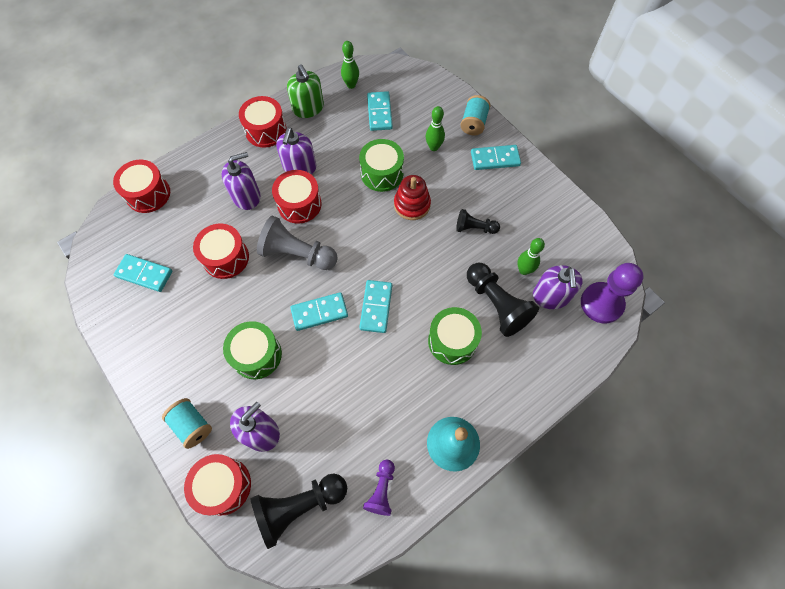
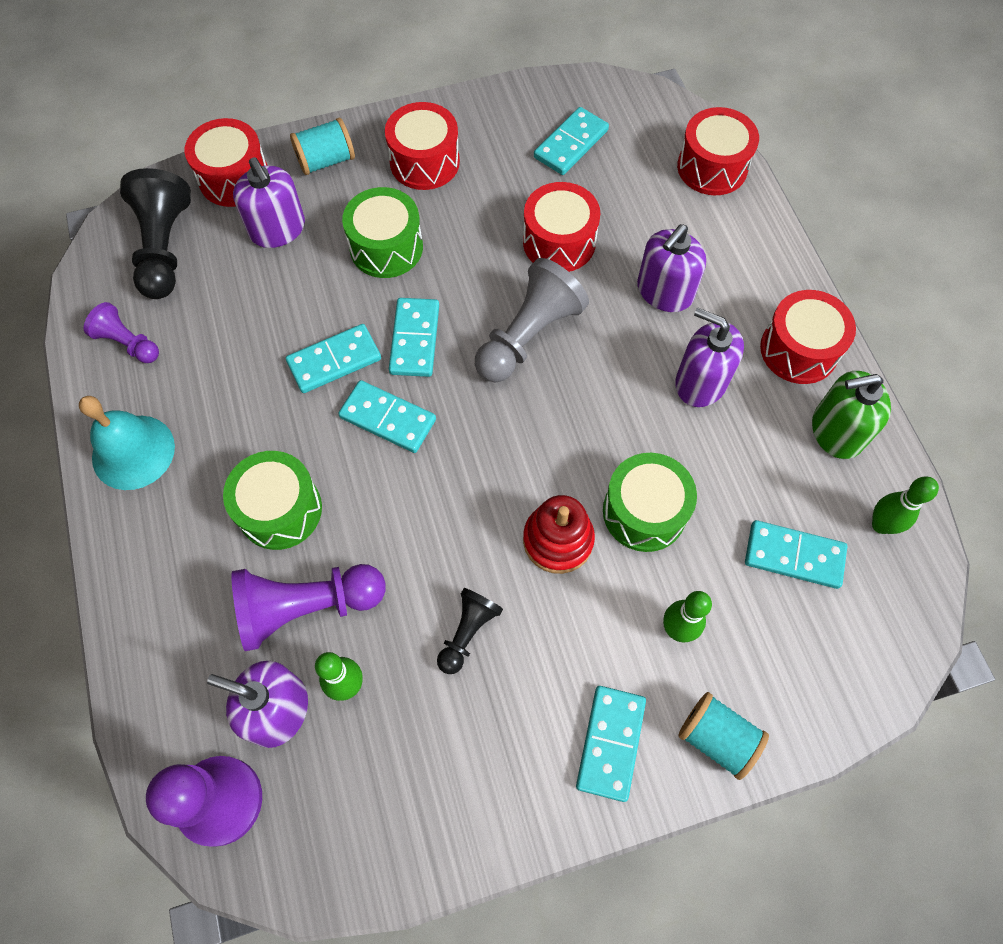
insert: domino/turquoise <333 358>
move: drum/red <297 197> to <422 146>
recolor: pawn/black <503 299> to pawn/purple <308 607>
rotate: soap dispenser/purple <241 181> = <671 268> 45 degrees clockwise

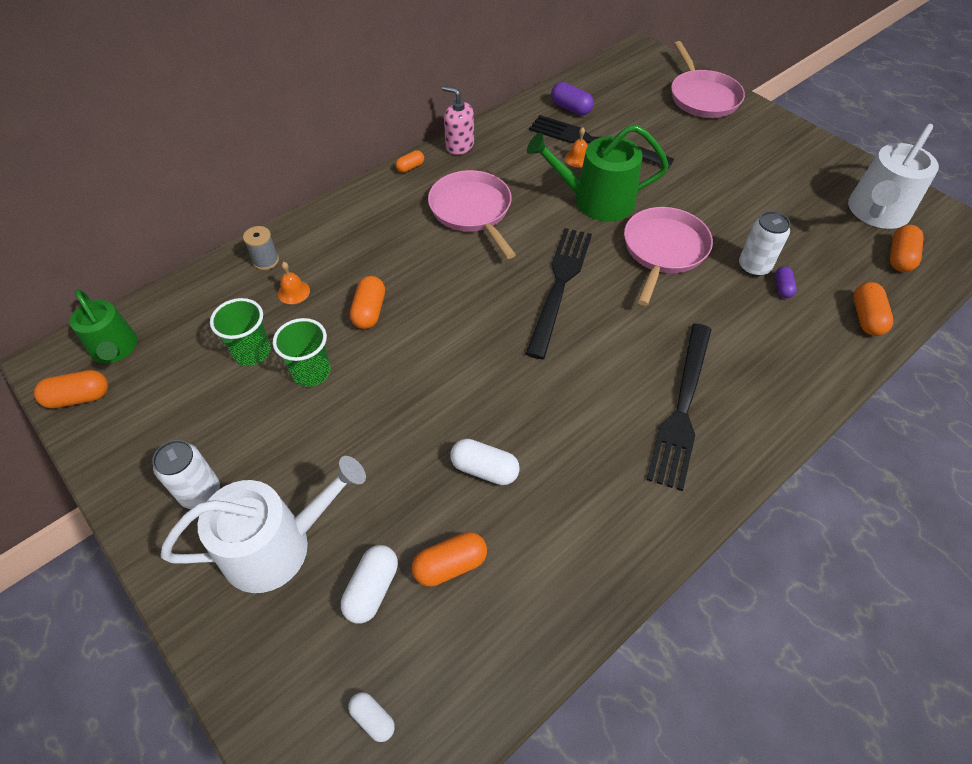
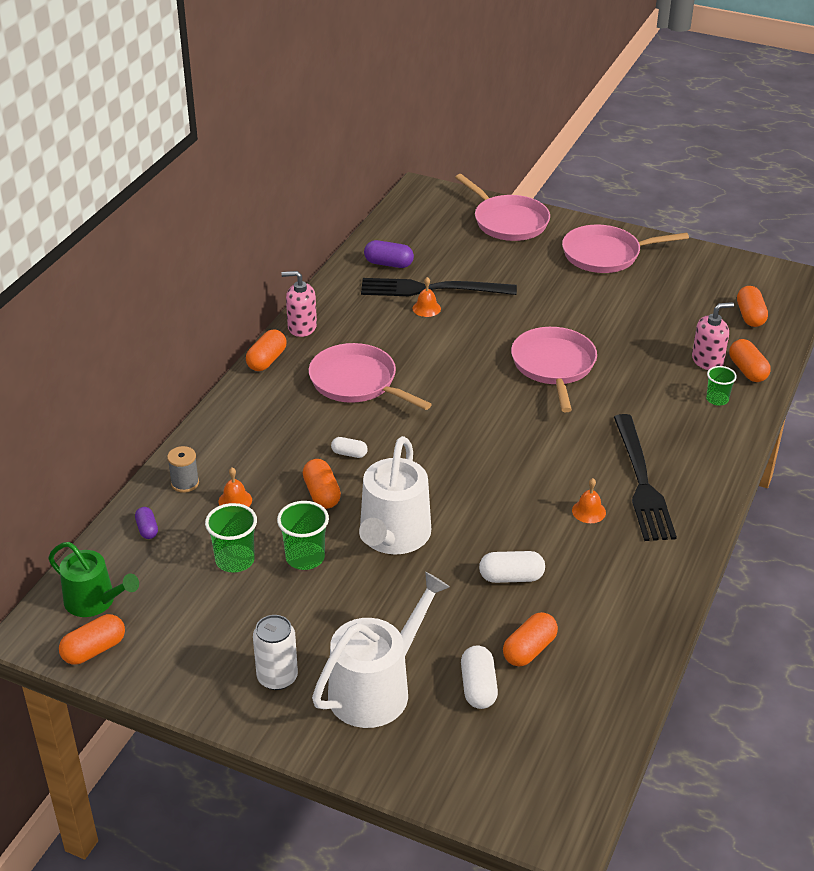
delete: watering can/green <598 172>; can/white <764 243>; fork/black <558 293>
insert: pan/pink <625 249>; soap dispenser/pink <713 336>; cup/green <721 386>; bell/orange <589 500>
move: watering can/white <893 176> to <395 495>; capsule/purple <786 282> to <146 523>; capsule/white <371 717> to <349 447>
resize: capsule/orange <409 161> = <266 350> x1.60

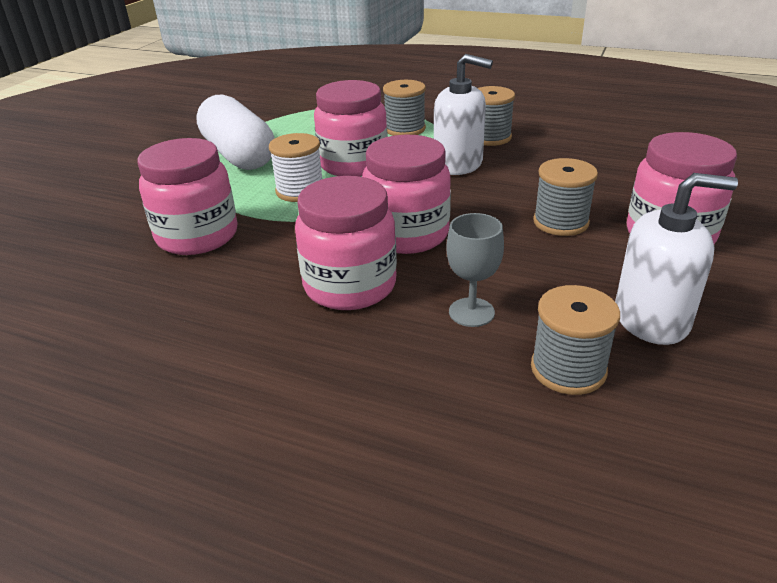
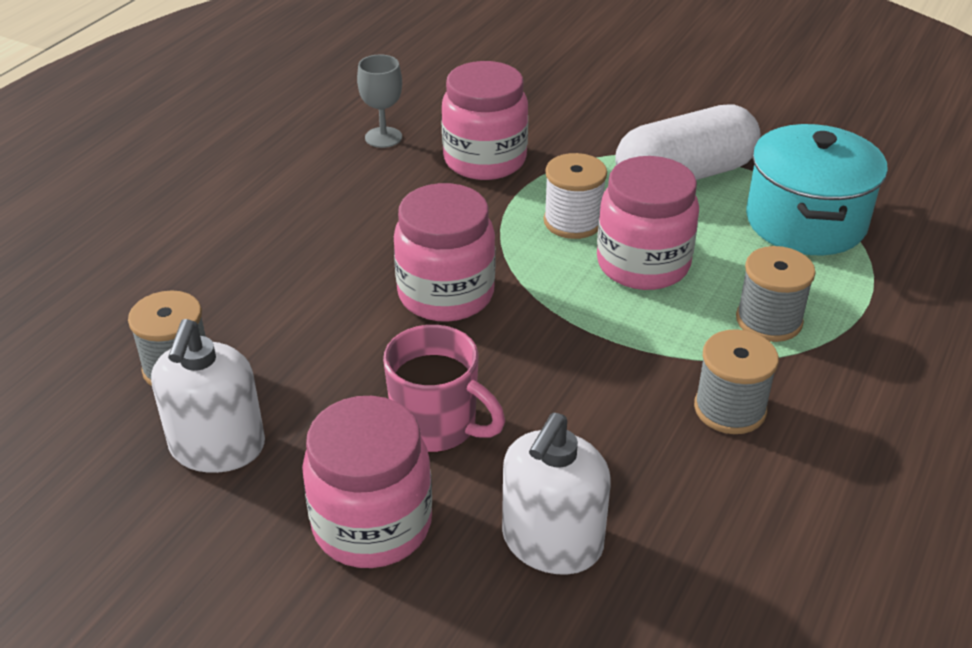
delete: jar/pink <346 243>
insert: pot/turquoise <817 189>
move: soap dispenser/white <463 114> to <556 494>; goblet/grey <475 270> to <379 101>
replace: spool/grey <565 197> to mug/pink <444 389>

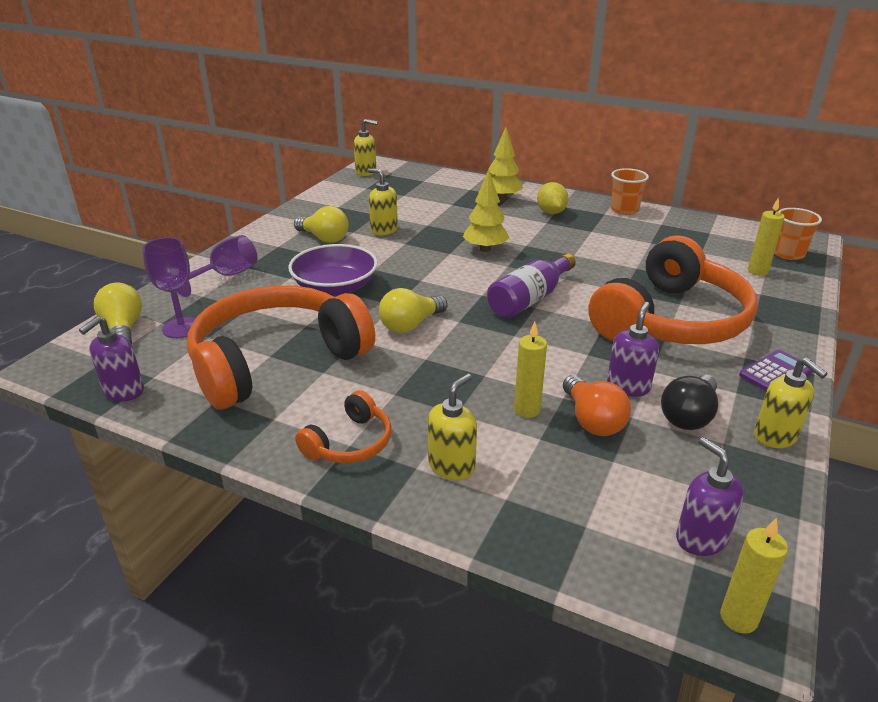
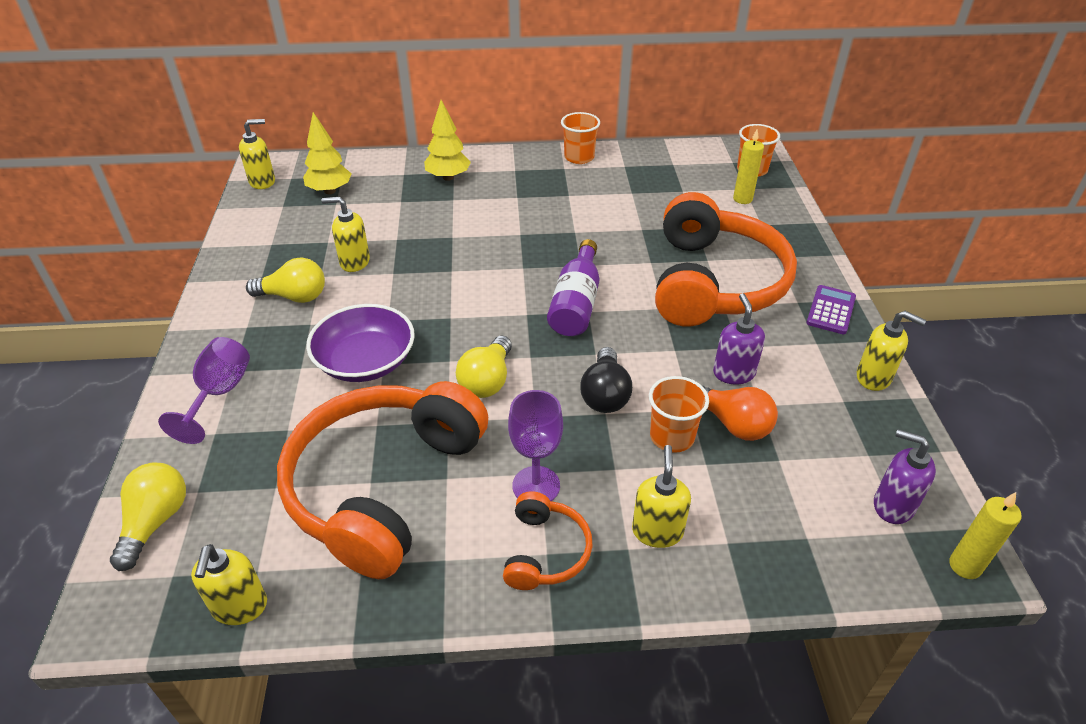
delete: lemon/yellow <553 198>
move: tree/yellow <486 210> to <327 153>; goblet/purple <168 287> to <535 445>; light bulb/black <689 402> to <606 380>
replace: candle/yellow <530 370> to cup/orange <679 414>
recolor: soap dispenser/purple <111 359> to soap dispenser/yellow <229 584>
rotate: light bulb/yellow <118 313> = <148 517> 60 degrees clockwise

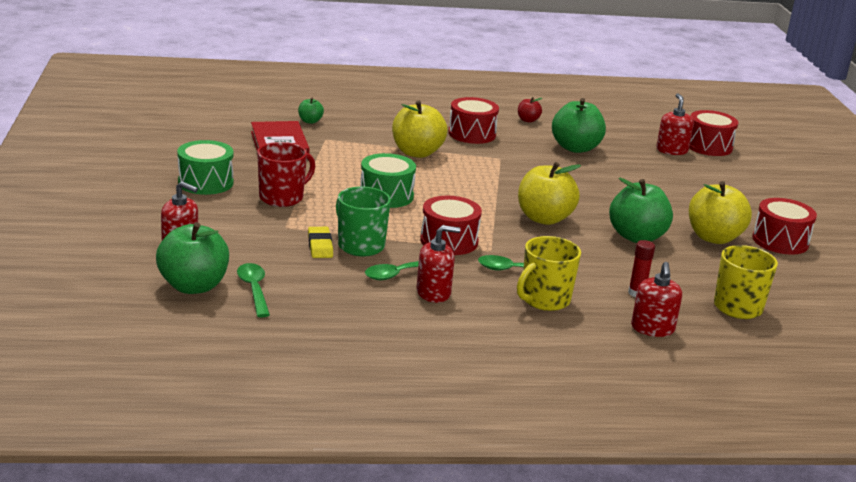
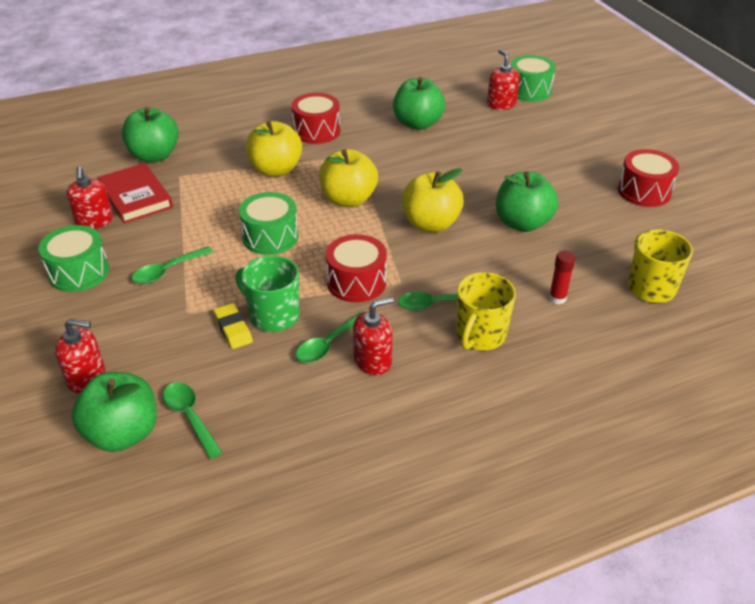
delete: apple/red <530 109>
move: apple/yellow <720 212> to <348 178>; soap dispenser/red <656 299> to <89 198>
replace: mug/red <286 174> to spoon/green <172 265>
recolor: drum/red <713 133> to drum/green <533 78>
resize: apple/green <311 111> = <150 134> x2.07

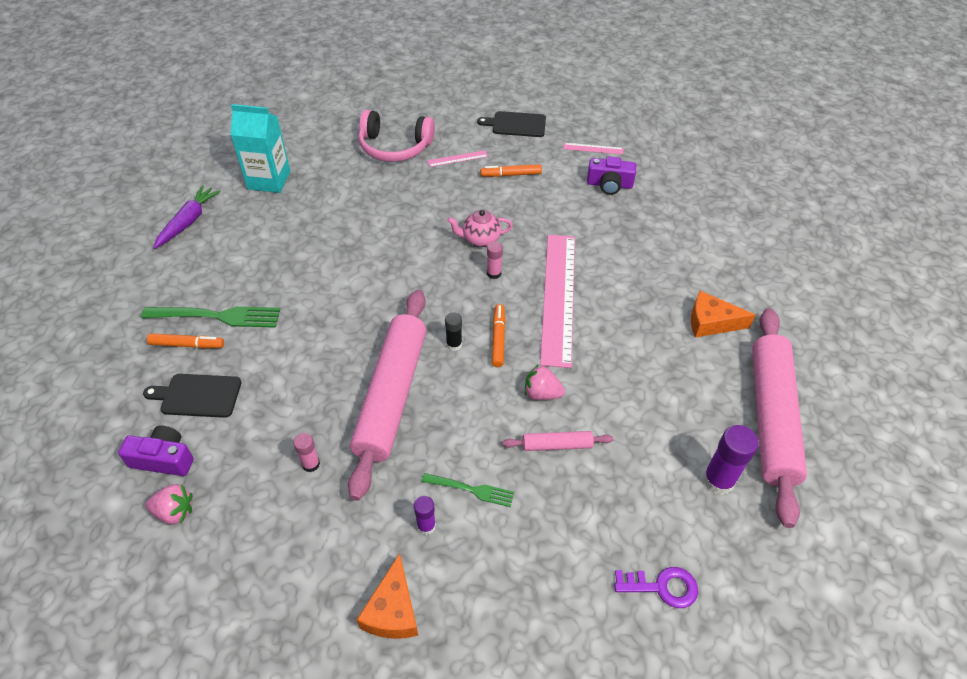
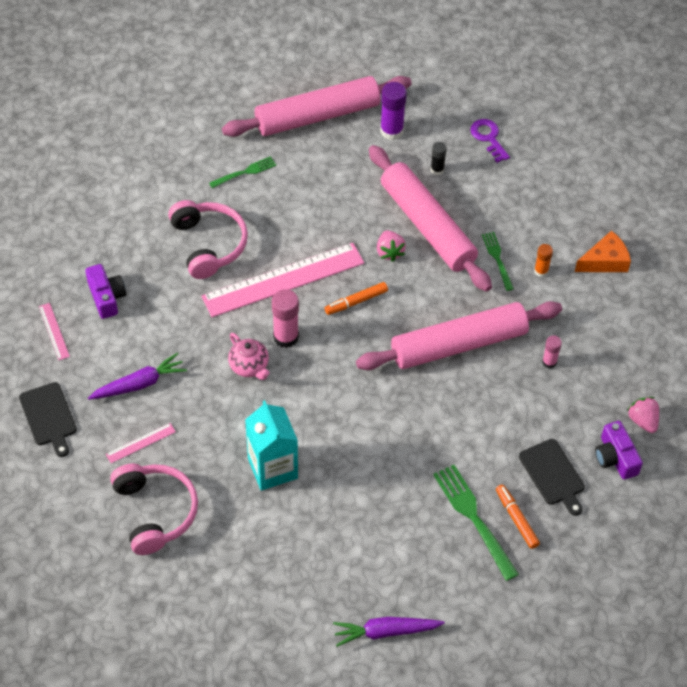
insert: headphones/pink <208 239>
move: carton/turquoise <260 148> to <271 445>; glue stick/black <453 331> to <438 158>
replace: marker/orange <511 170> to carrot/purple <137 376>; cheese/orange <723 314> to fork/green <242 172>
recolor: glue stick/purple <425 515> to glue stick/orange <543 260>
rotate: ruler/pink <457 158> = <141 443> 75 degrees counterclockwise
resize: glue stick/pink <495 260> = <285 318> x1.74; rolling pin/pink <558 441> = <430 218> x2.35

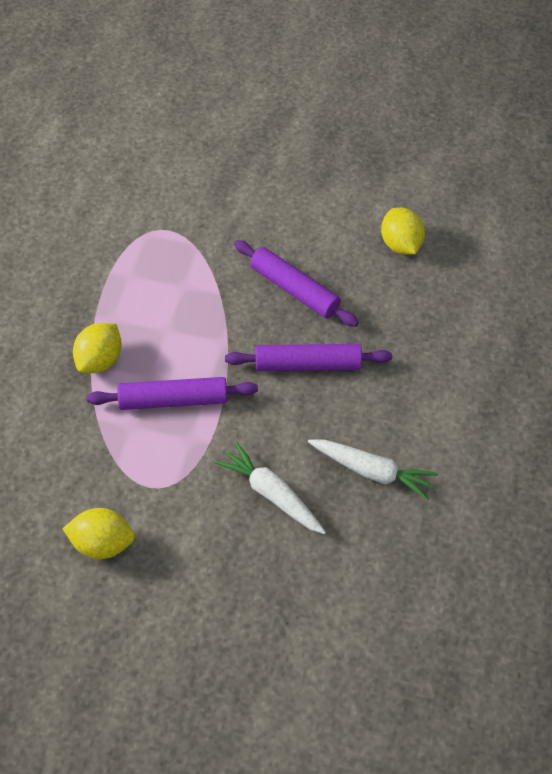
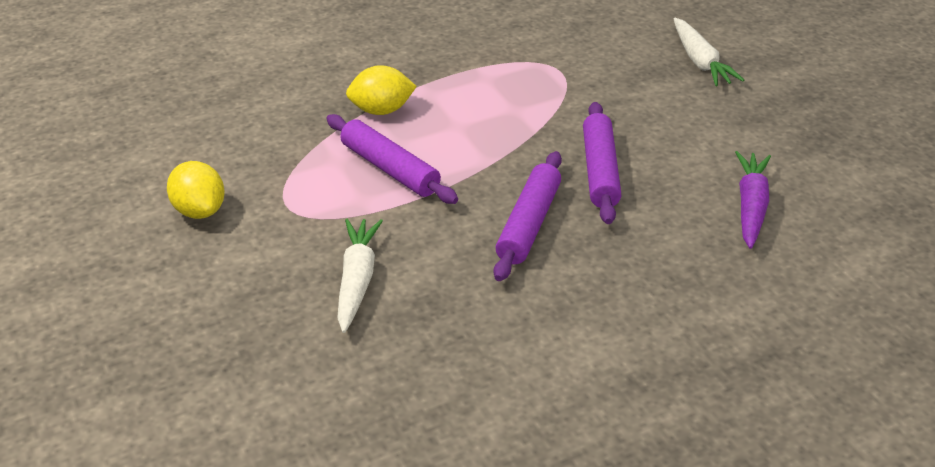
move: carrot/white <373 469> to <709 52>
replace: lemon/yellow <403 231> to carrot/purple <753 200>
rotate: rolling pin/purple <308 357> = <528 216> 60 degrees clockwise

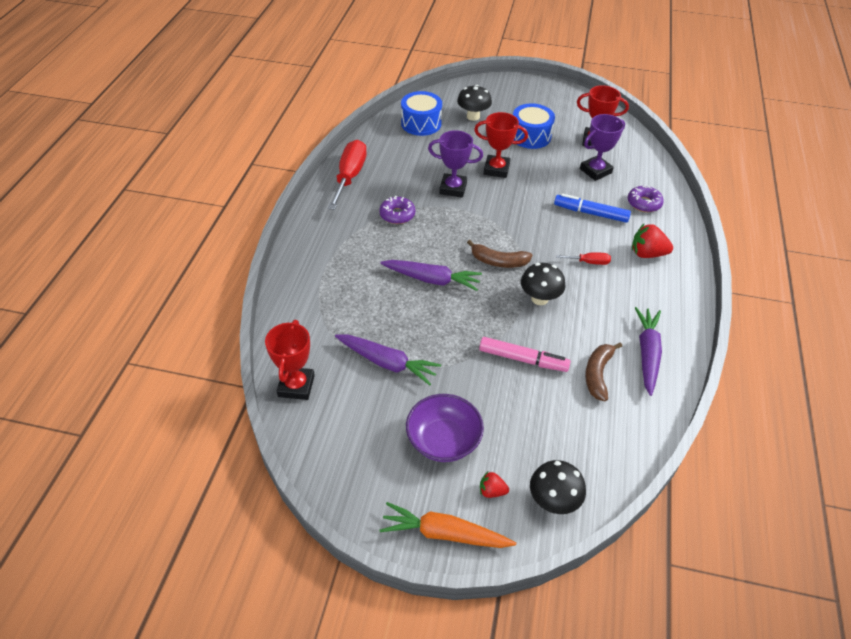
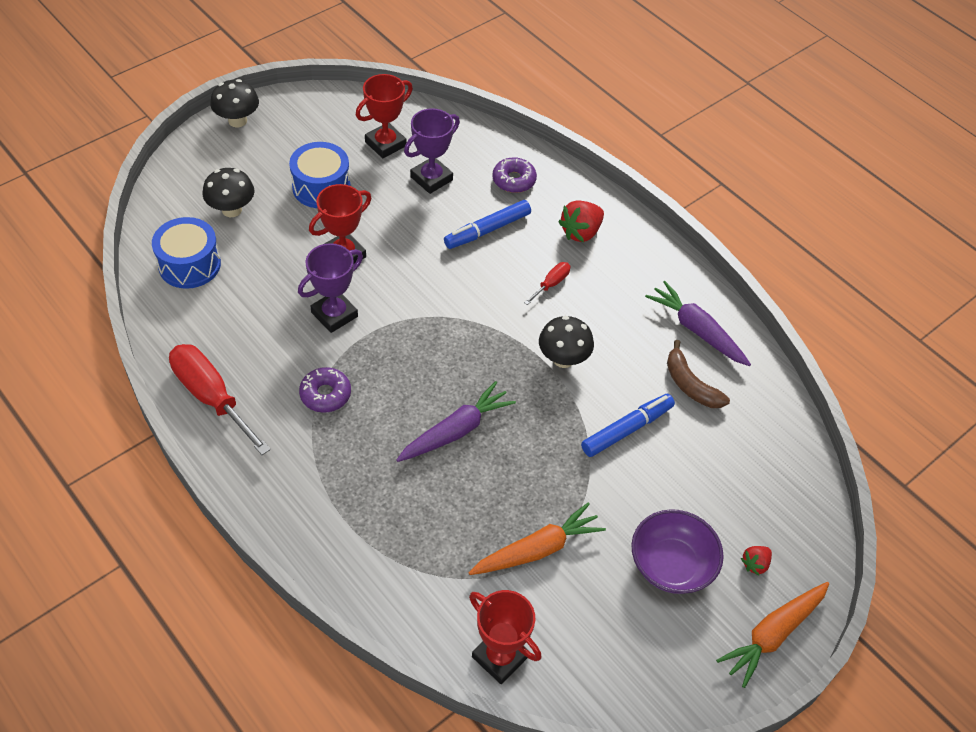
delete: banana/brown <499 254>
move: mushroom/black <558 487> to <234 103>
recolor: carrot/purple <388 359> to carrot/orange <537 538>; marker/pink <525 354> to marker/blue <628 425>
rotate: trophy/purple <602 147> = <432 151> 45 degrees clockwise

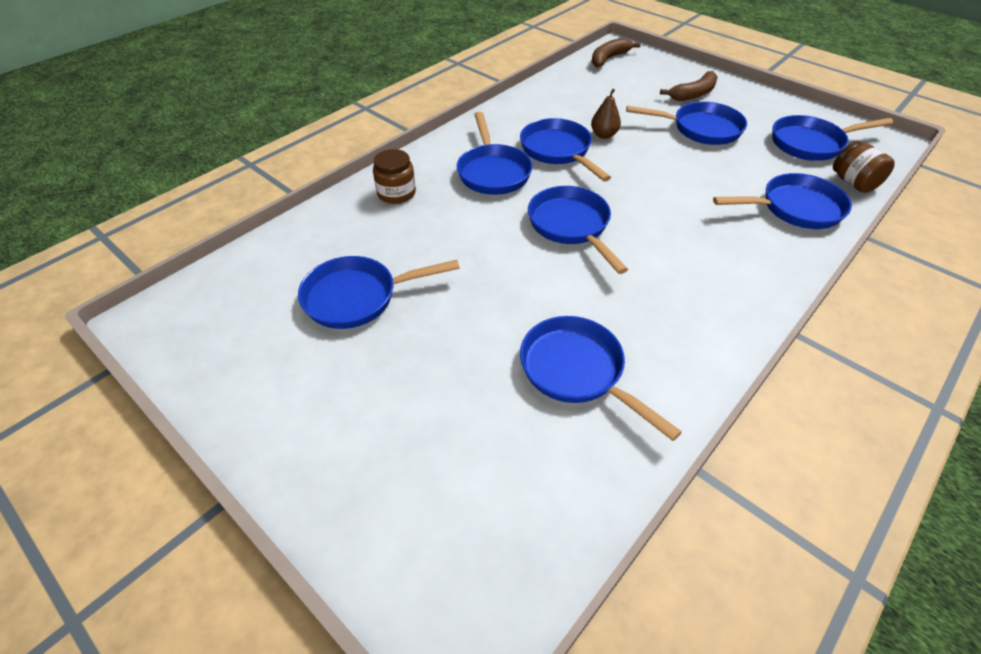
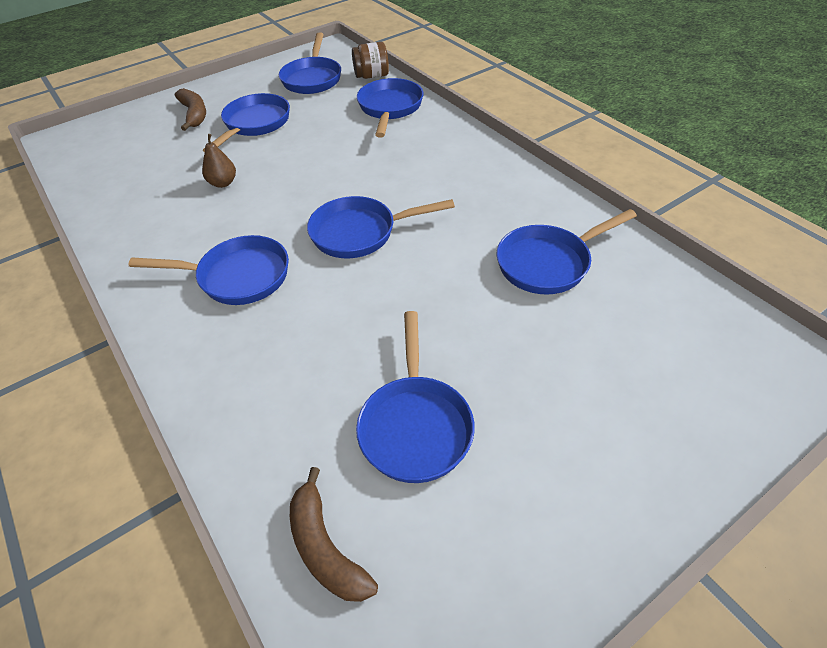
delete: pan/blue <565 150>; jar/brown <394 176>
move: banana/brown <616 52> to <334 534>

